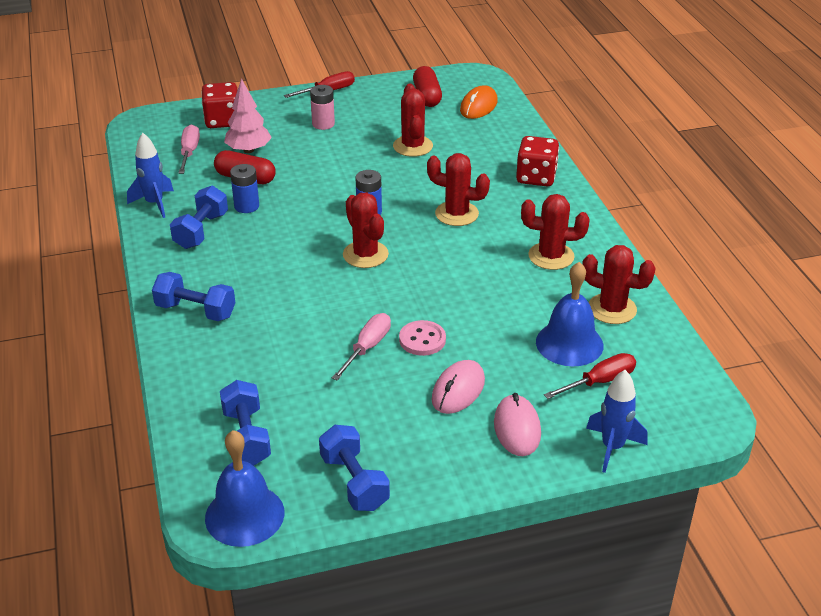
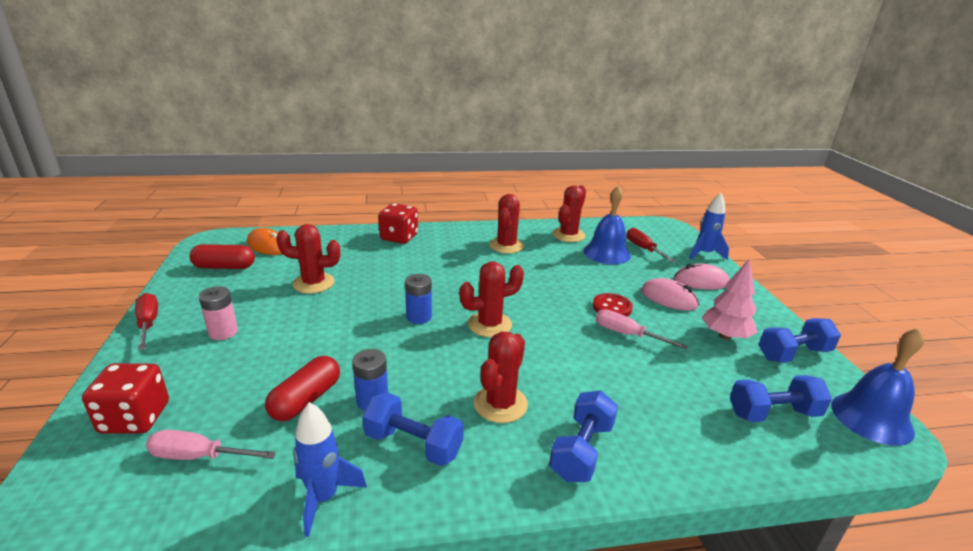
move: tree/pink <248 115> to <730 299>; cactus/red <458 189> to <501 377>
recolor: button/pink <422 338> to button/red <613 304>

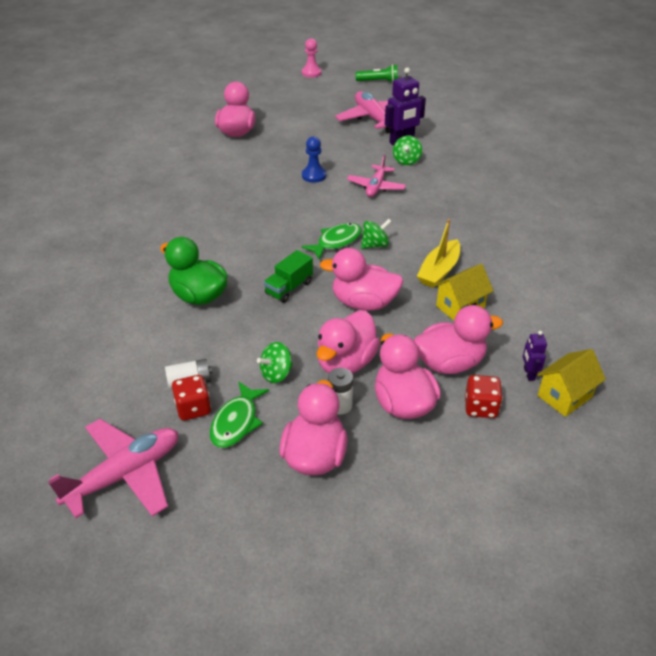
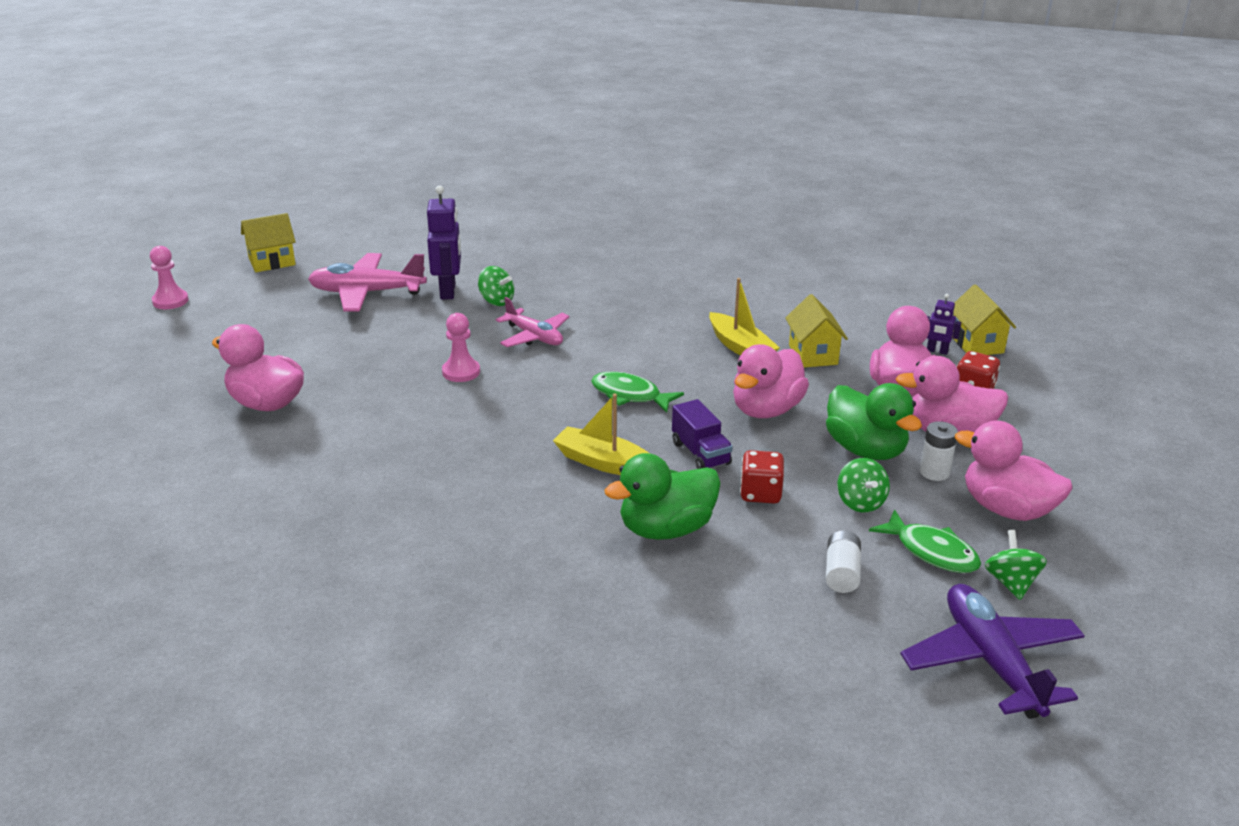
insert: boat/yellow <601 434>
move: spinning top/green <376 234> to <1016 565>; dice/red <191 398> to <762 476>
replace: flashlight/green <376 73> to house/yellow <268 242>
recolor: pawn/blue <314 159> to pawn/pink <461 347>; truck/green <288 276> to truck/purple <702 434>; duck/pink <348 342> to duck/green <874 421>; plane/pink <113 468> to plane/purple <992 651>
rotate: fish/green <331 241> = <637 392> 45 degrees counterclockwise

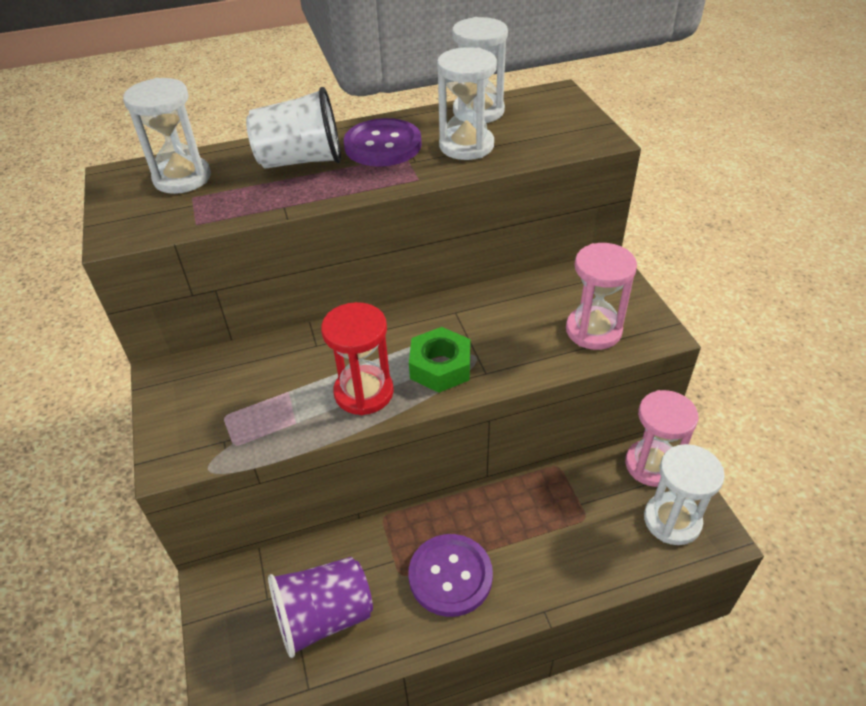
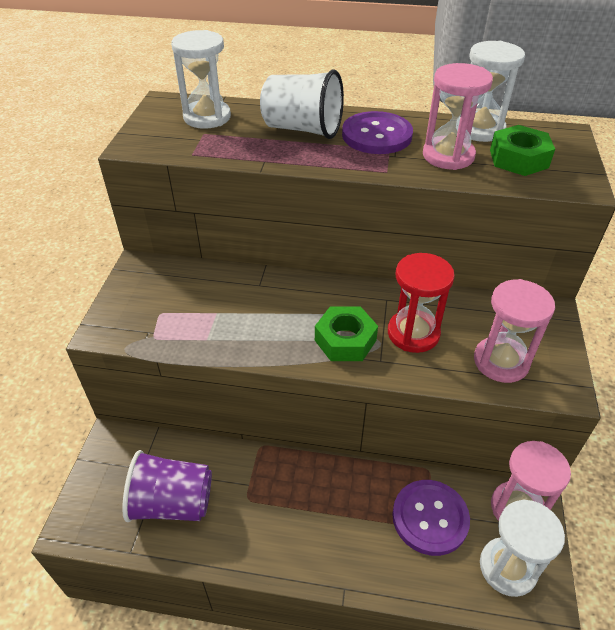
insert: nut/green <522 150>
move: hourglass/red <357 358> to <421 303>; button/purple <450 575> to <431 518>
recolor: hourglass/white <467 103> to hourglass/pink <458 116>

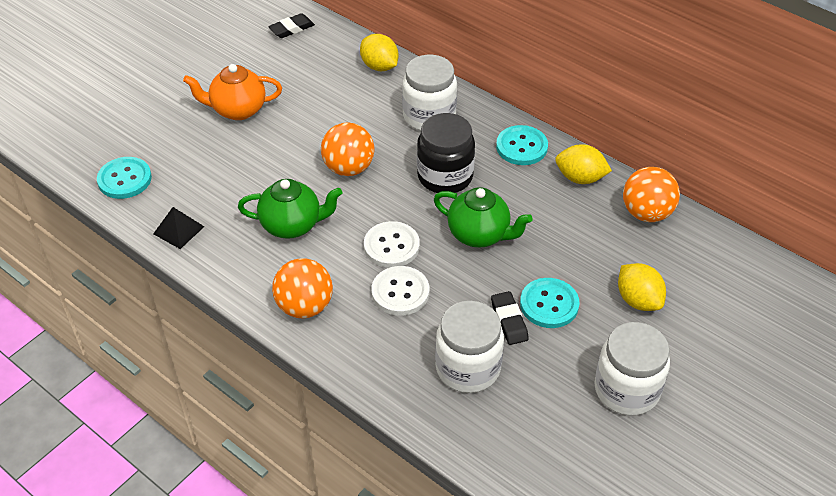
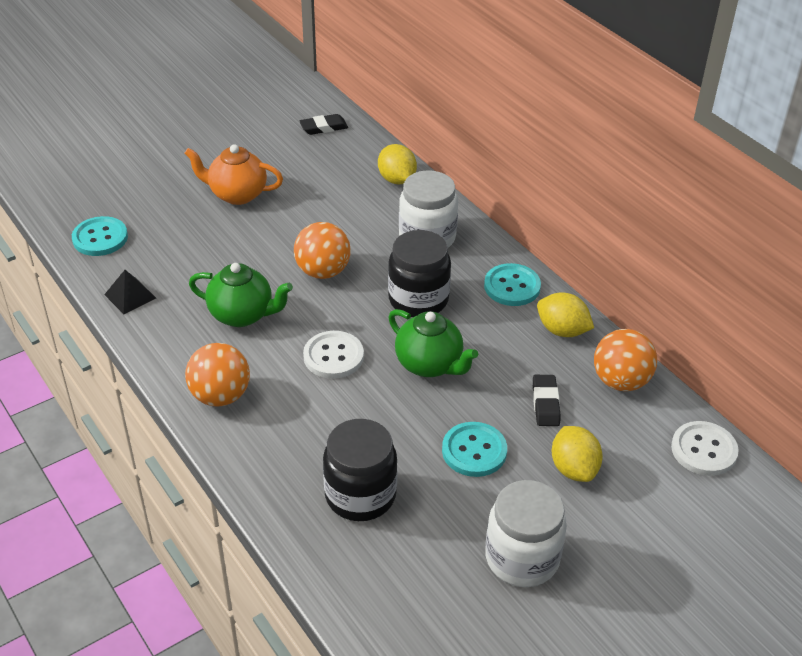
move: button/white <400 291> to <705 448>; eraser/black <510 318> to <547 400>
recolor: jar/white <469 347> to jar/black <360 470>

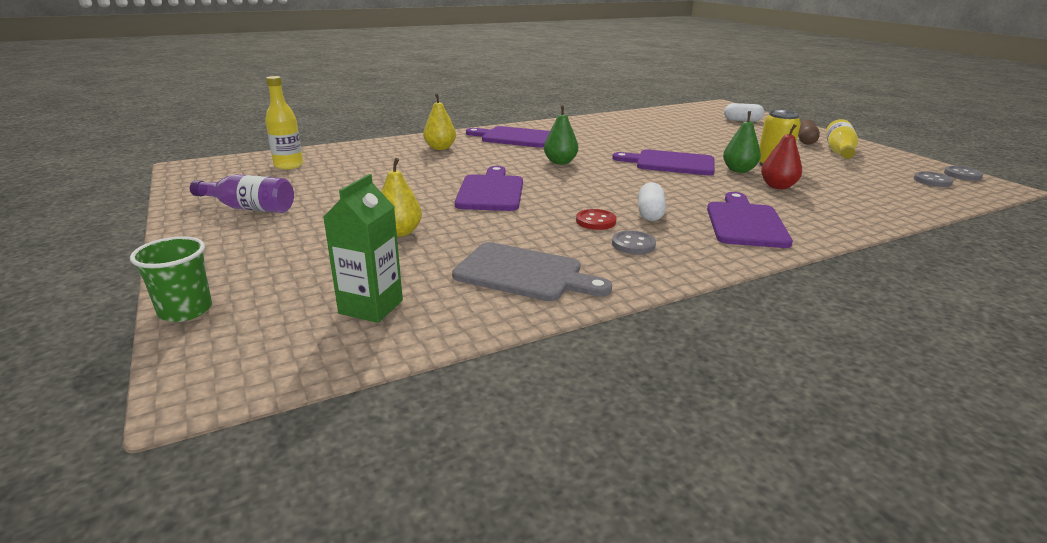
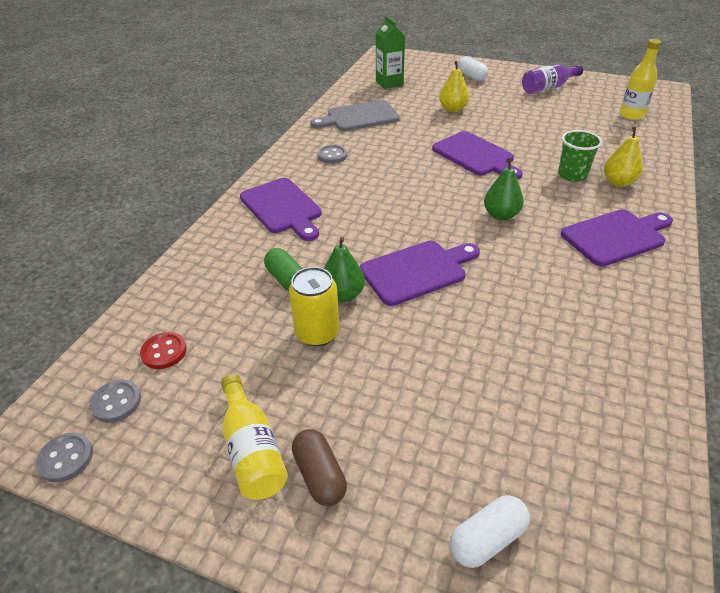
move: capsule/white <652 201> to <473 68>; button/red <596 219> to <163 350>; cup/green <171 279> to <580 156>
replace: pear/red <781 156> to capsule/green <283 269>

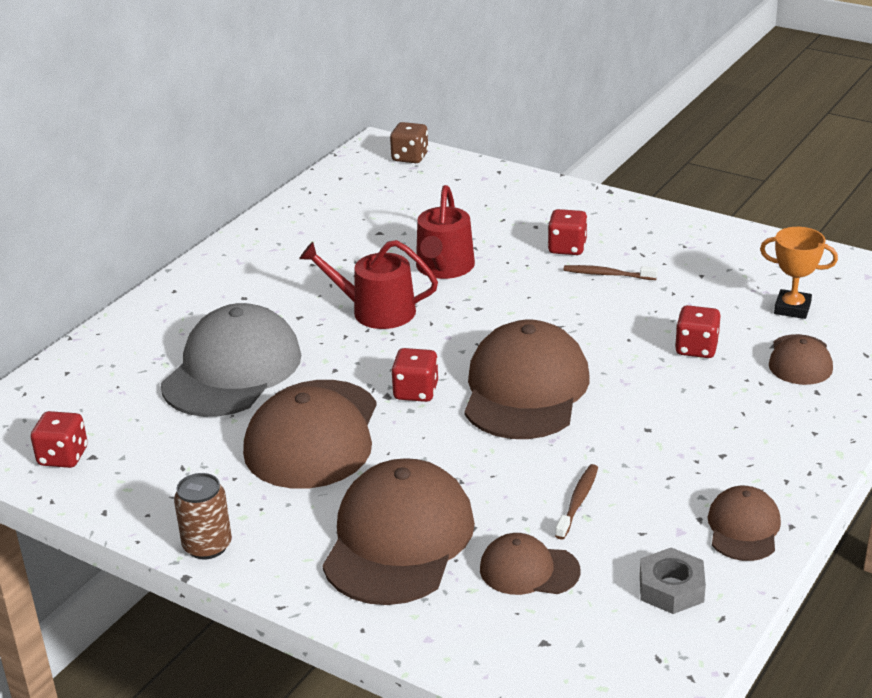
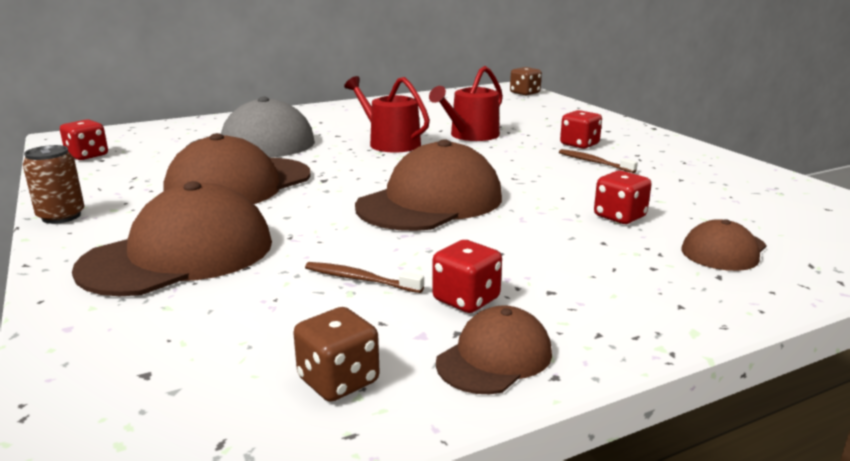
delete: trophy/orange <799 273>; cap/brown <530 564>
move: dice/red <414 375> to <467 276>
replace: nut/grey <673 580> to dice/brown <336 354>
rotate: toothbrush/brown <576 502> = <364 277> 120 degrees counterclockwise

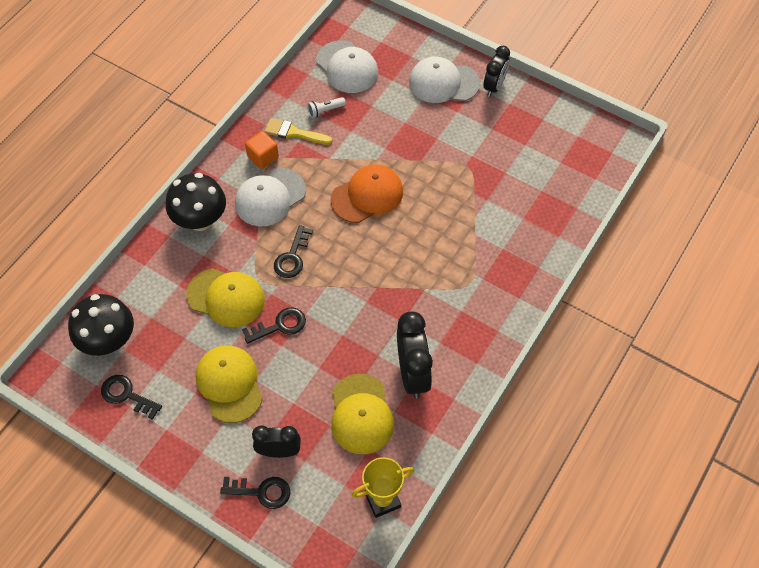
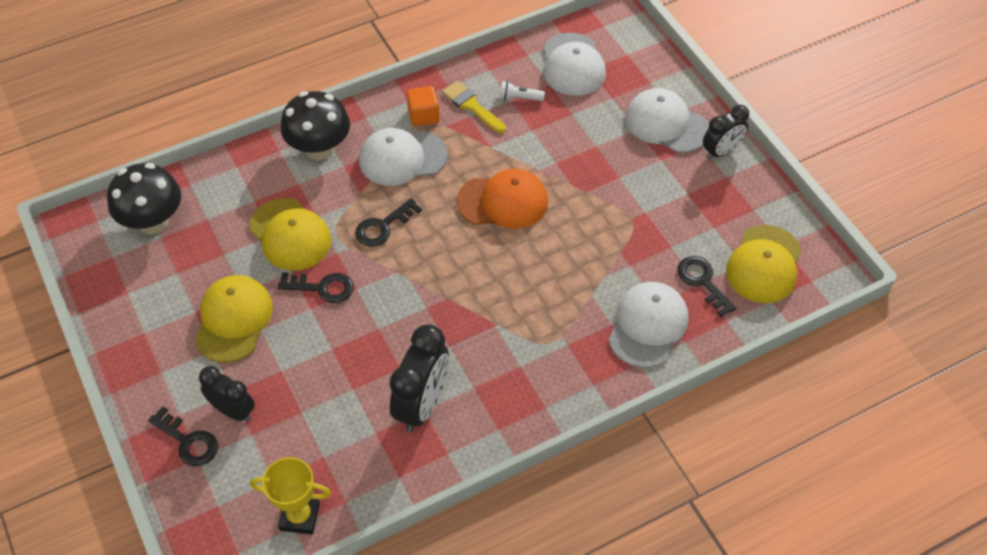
insert: cap/white <648 325>
move: cap/yellow <362 414> to <763 264>; key/black <131 397> to <706 286>

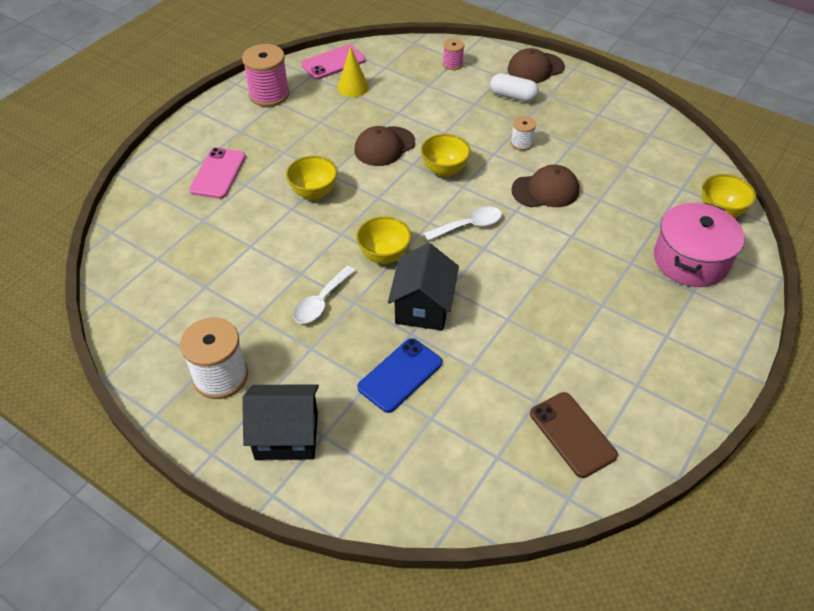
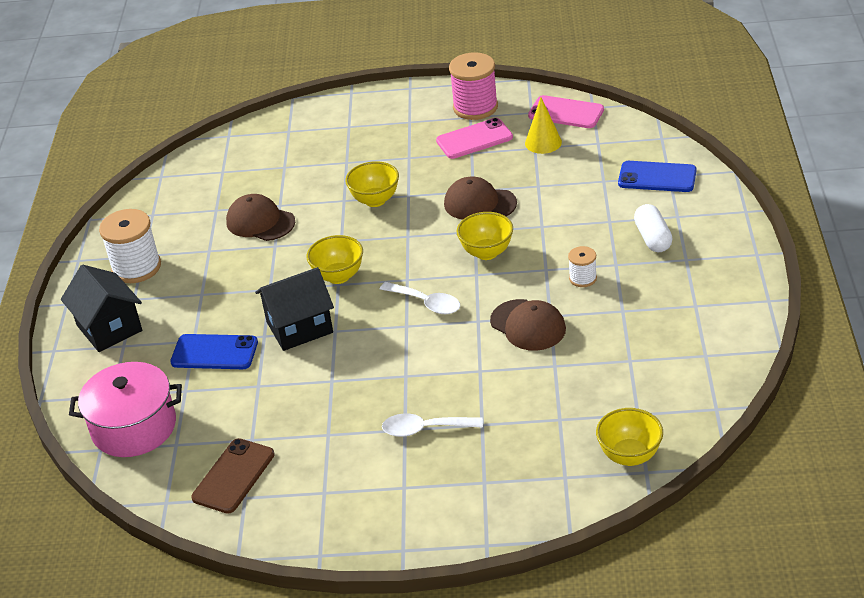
move: cap/brown <536 65> to <260 217>; phone/pink <217 173> to <474 138>; pot/pink <699 245> to <125 409>; spoon/white <324 295> to <432 425>
replace: spool/pink <453 54> to phone/blue <657 176>

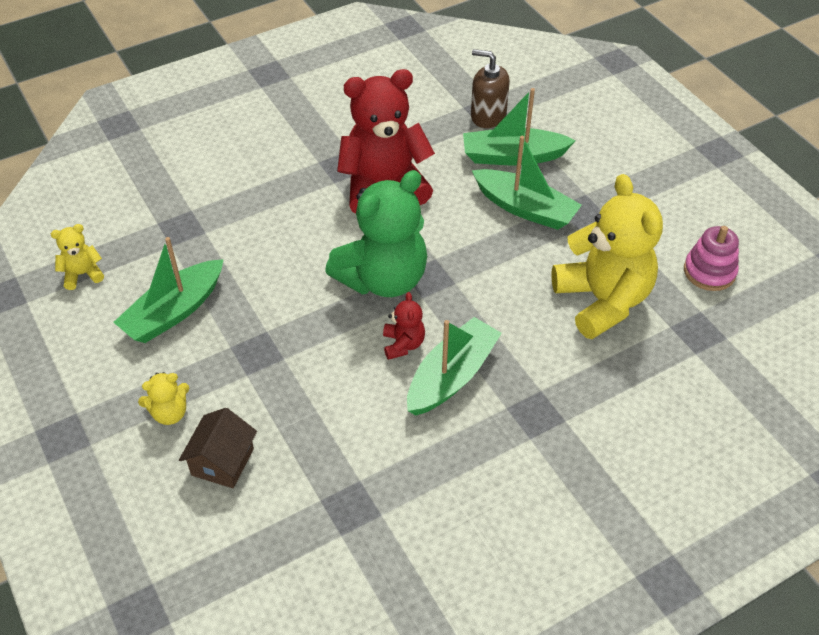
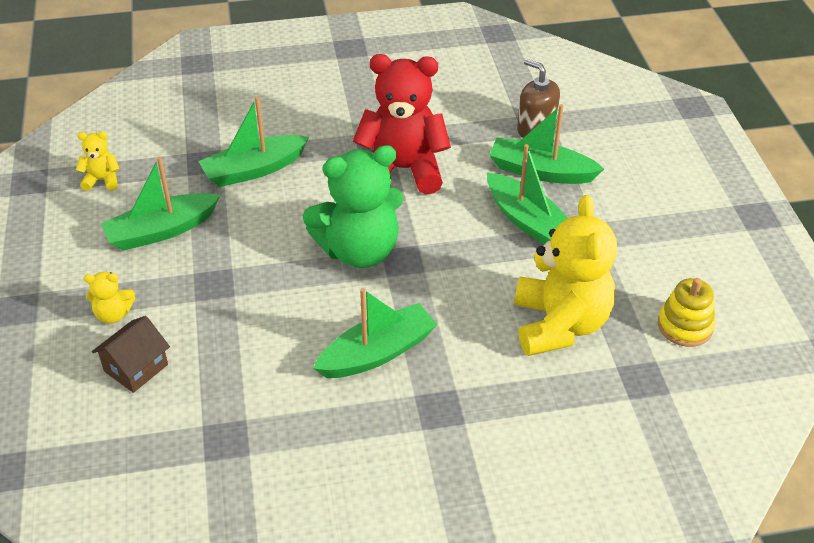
delete: teddy bear/red <404 326>
insert: boat/green <253 142>
recolor: stacking toy/pink <711 258> to stacking toy/yellow <686 312>

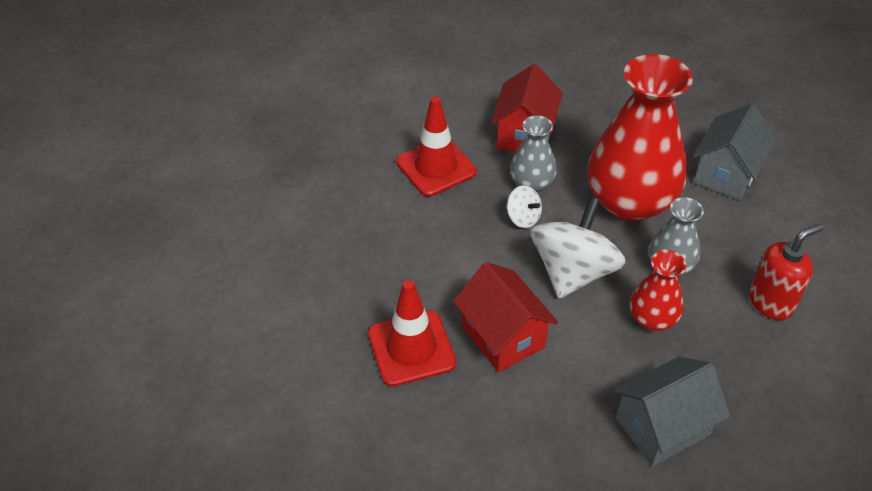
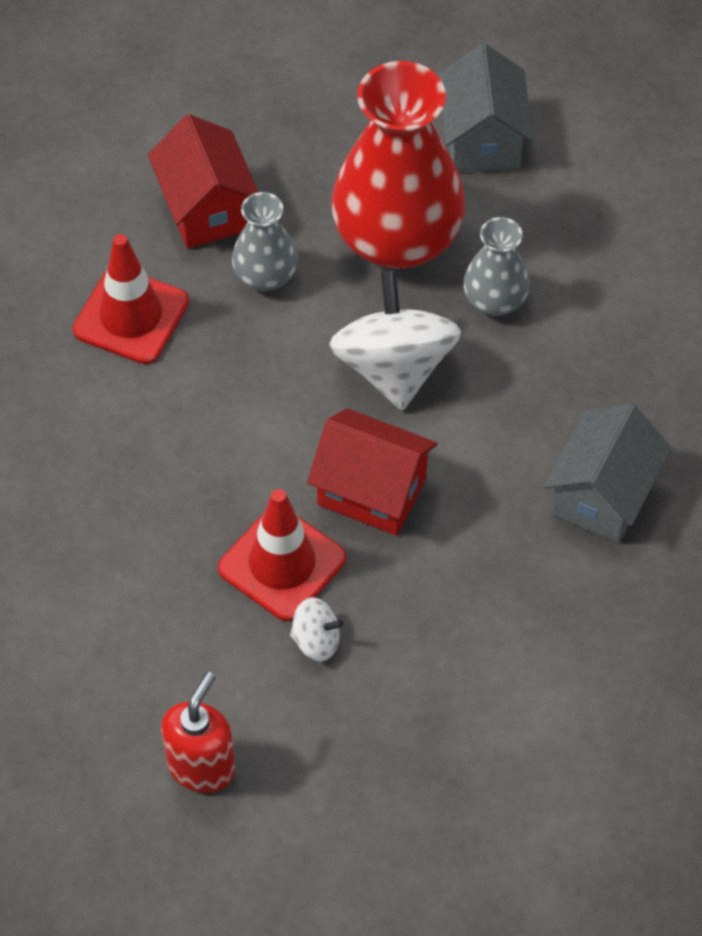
delete: vase/red <658 290>
move: spinning top/white <524 206> to <317 629>; soap dispenser/red <786 272> to <198 732>

